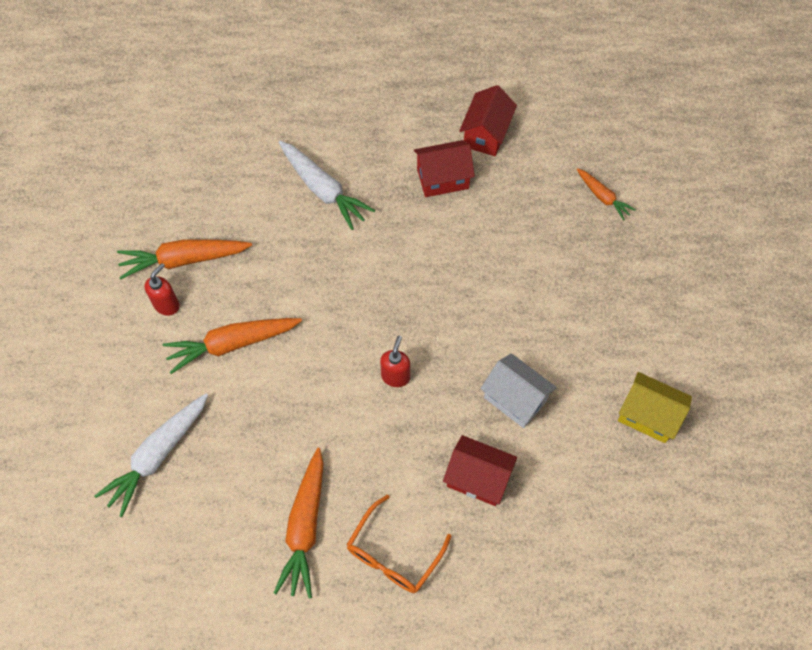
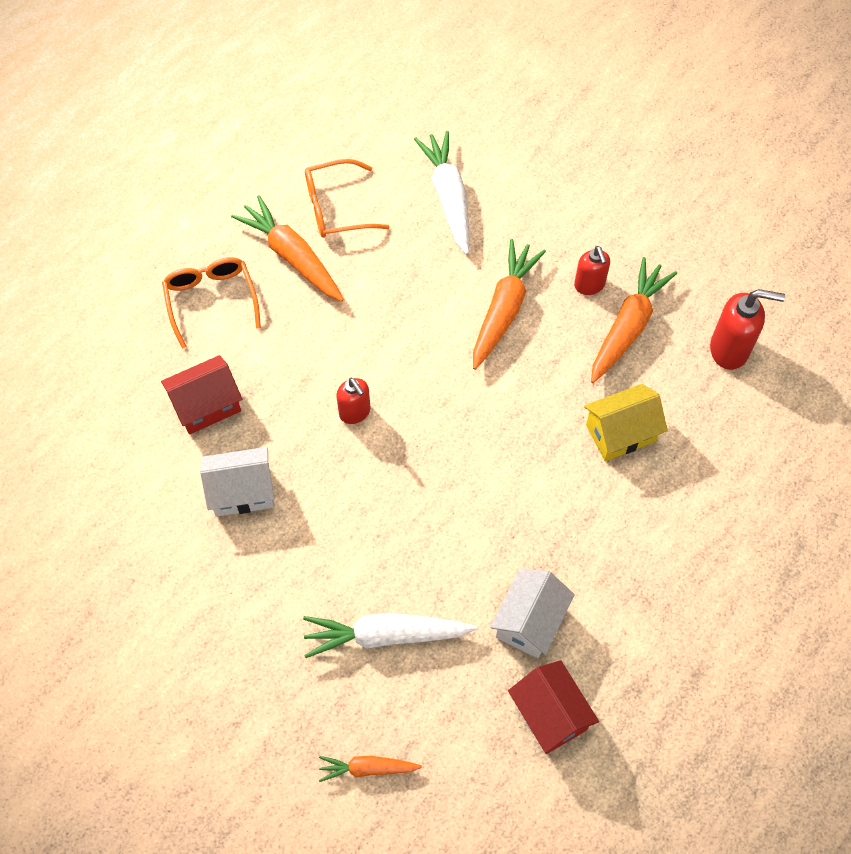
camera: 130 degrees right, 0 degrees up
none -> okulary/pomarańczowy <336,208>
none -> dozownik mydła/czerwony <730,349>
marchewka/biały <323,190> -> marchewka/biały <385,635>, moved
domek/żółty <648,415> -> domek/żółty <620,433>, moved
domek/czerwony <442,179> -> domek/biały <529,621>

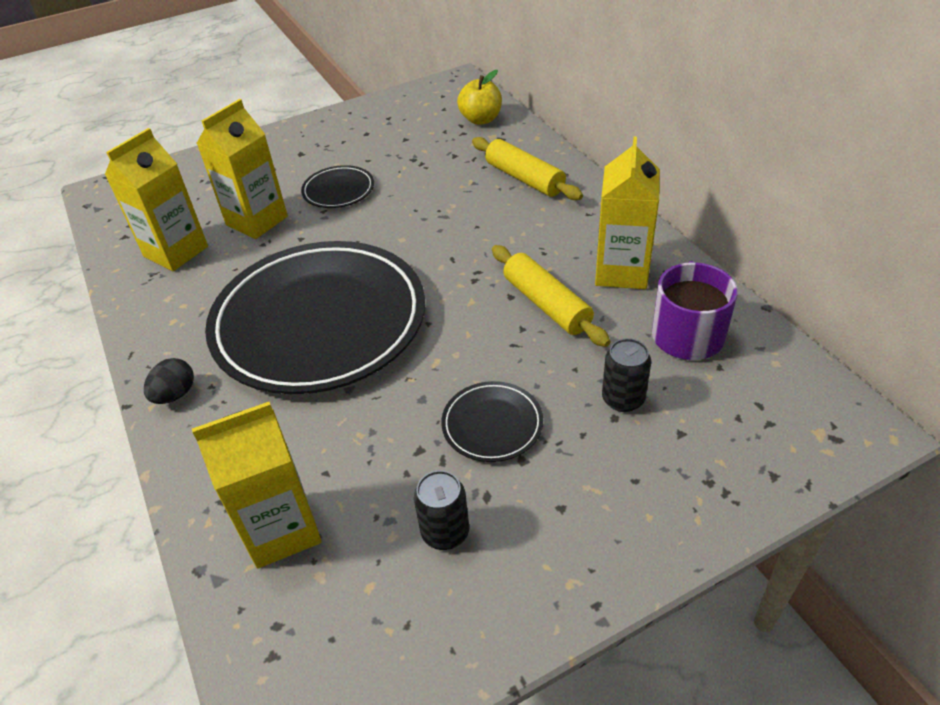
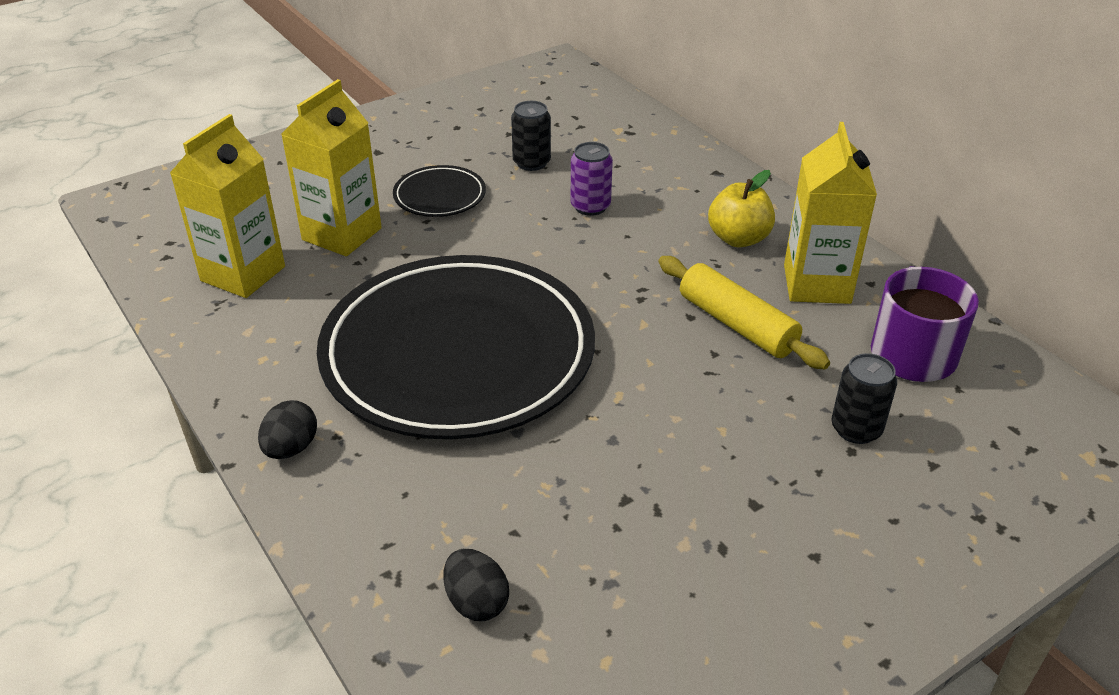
camera: 10 degrees left, 5 degrees down
talerz/czarny <492,424> -> none
wałek do ciasta/żółty <524,178> -> none
none -> puszka/fioletowy <590,206>
puszka/czarny <445,532> -> puszka/czarny <531,163>, moved
jabłko/żółty <481,119> -> jabłko/żółty <738,238>, moved
karton mleka/żółty <281,529> -> jajko/czarny <476,602>

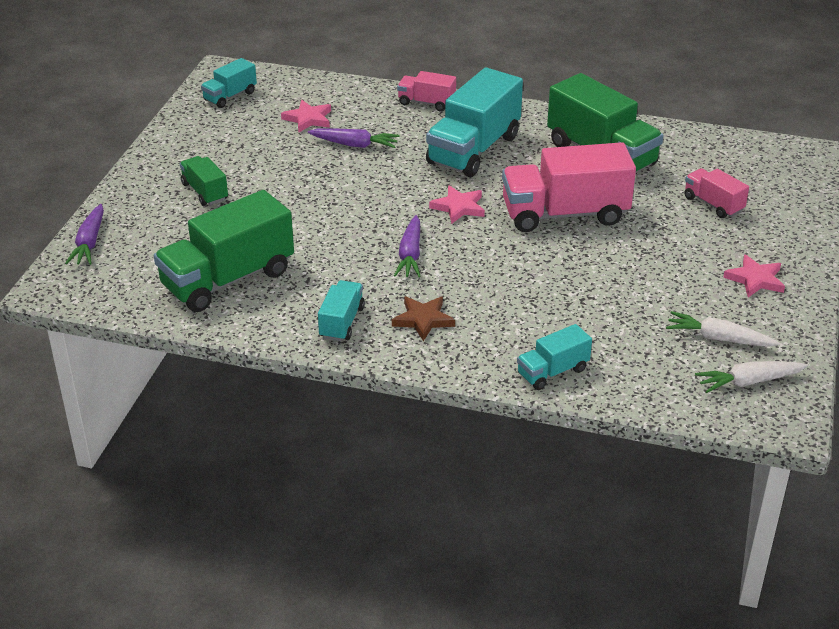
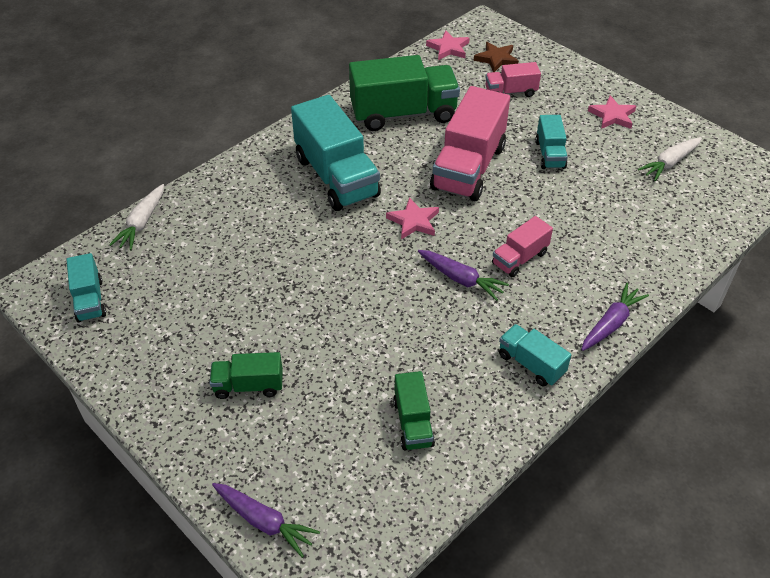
camera: 60 degrees left, 10 degrees up
gwiazda/różowy <308,119> -> gwiazda/różowy <448,48>, moved
marchewka/fioletowy <354,145> -> marchewka/fioletowy <611,323>, moved
gwiazda/brązowy <423,320> -> gwiazda/brązowy <496,59>, moved
ciężarówka/różowy <426,103> -> ciężarówka/różowy <520,258>, moved
ciężarówka/turkusowy <552,372> -> ciężarówka/turkusowy <550,154>, moved
marchewka/biały <749,382> -> marchewka/biały <142,223>, moved
ciężarówka/zielony <228,279> -> ciężarówka/zielony <413,422>, x0.51

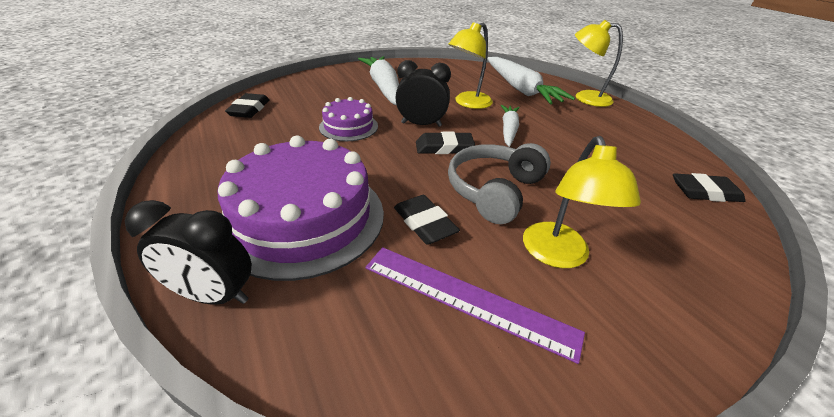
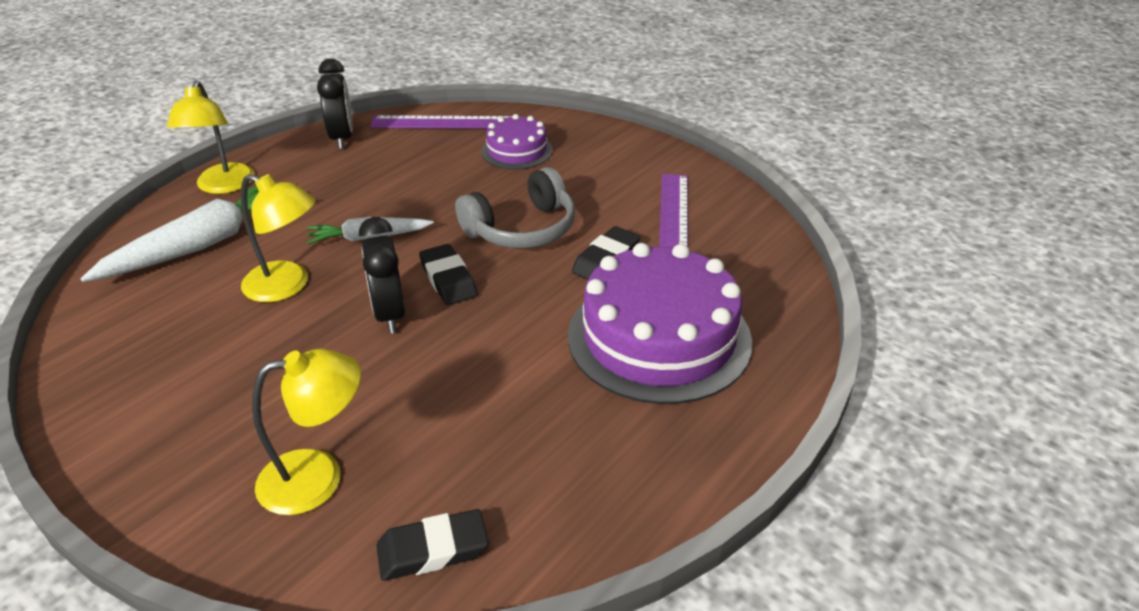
camera: 110 degrees left, 0 degrees up
marchewka/biały <384,88> -> none
budzik/czarny <214,295> -> budzik/czarny <342,138>, moved
tort/fioletowy <348,126> -> tort/fioletowy <517,151>, moved
lampka/żółty <558,255> -> lampka/żółty <318,477>, moved
gumka do mazania/czarny <704,192> -> linijka/fioletowy <446,122>
słuchawki/szary <494,191> -> słuchawki/szary <522,229>, 45 degrees counterclockwise

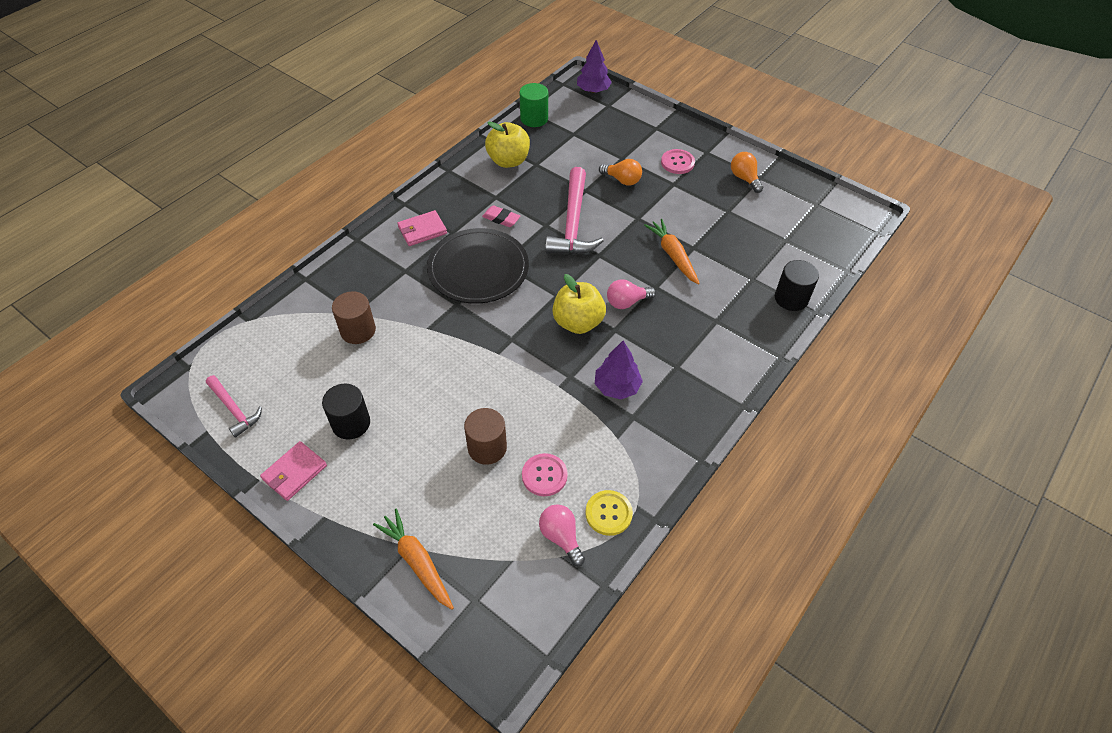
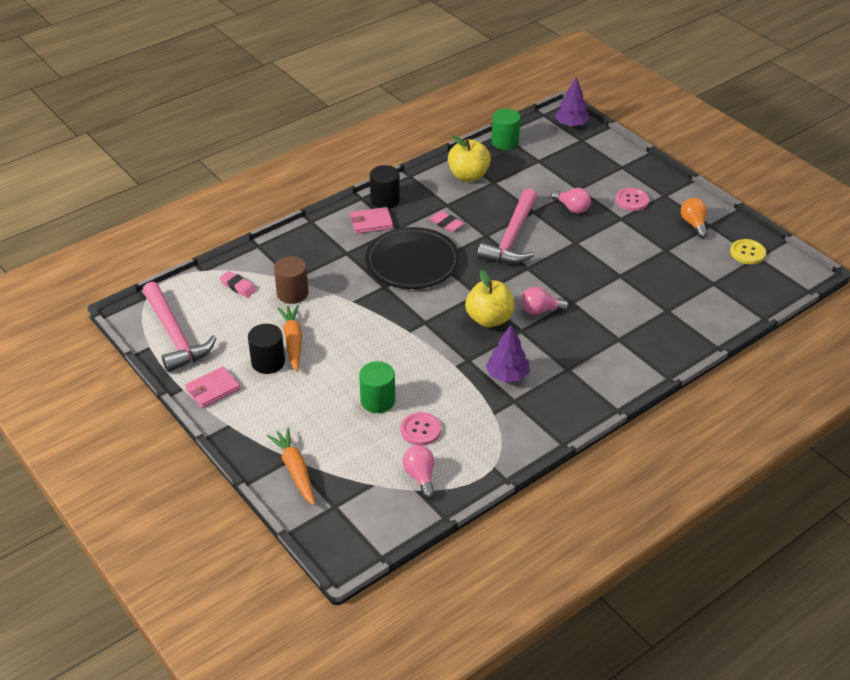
camera: 15 degrees right, 10 degrees down
none -> gumka do mazania/różowy <238,286>
guzik/żółty <608,513> -> guzik/żółty <747,253>, moved
marchewka/pomarańczowy <673,255> -> marchewka/pomarańczowy <293,341>, moved
walec/czarny <791,298> -> walec/czarny <385,200>, moved
walec/brązowy <487,448> -> walec/zielony <378,400>
żarówka/pomarańczowy <622,180> -> żarówka/różowy <572,208>
młotek/różowy <234,409> -> młotek/różowy <175,335>, x1.81

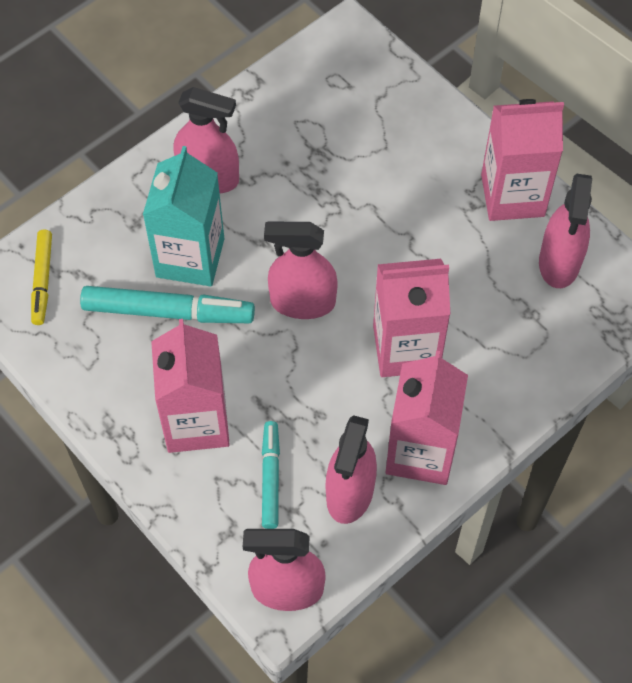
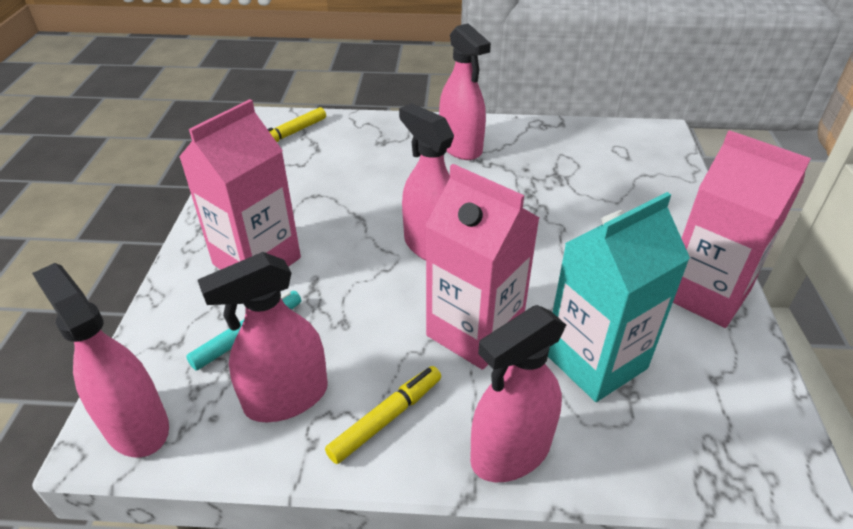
camera: 45 degrees right, 20 degrees down
flamaster/turkusowy <168,311> -> none
karton mleka/turkusowy <190,257> -> karton mleka/turkusowy <595,361>, moved
spryskiwacz/różowy <559,262> -> spryskiwacz/różowy <510,452>, moved
karton mleka/różowy <420,451> -> flamaster/żółty <386,418>

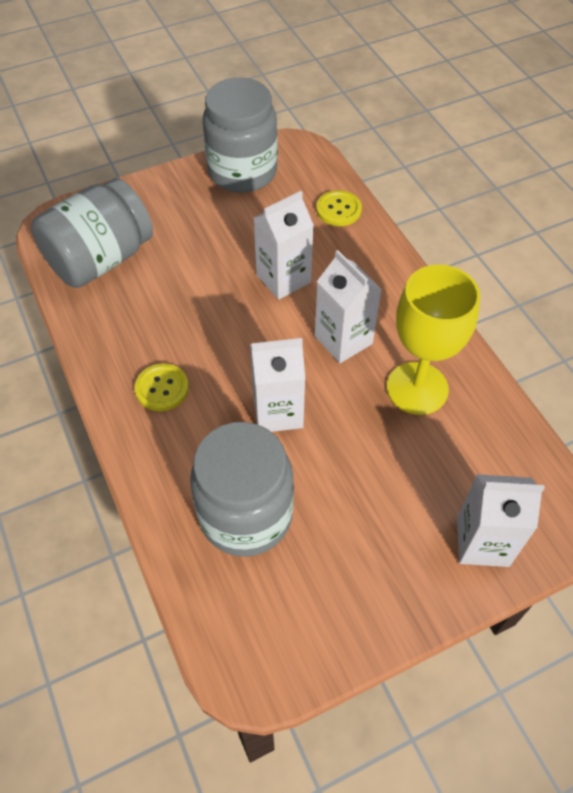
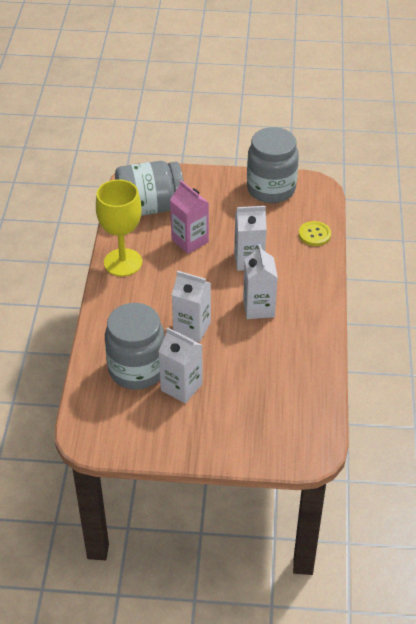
camera: 30 degrees right, 10 degrees down
guzik/żółty <162,388> -> none
none -> karton mleka/różowy <190,241>
kielich/żółty <417,388> -> kielich/żółty <123,262>, moved
karton mleka/biały <482,542> -> karton mleka/biały <181,387>, moved

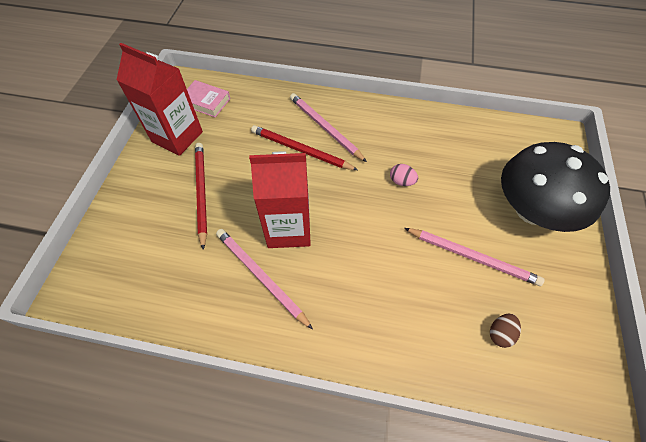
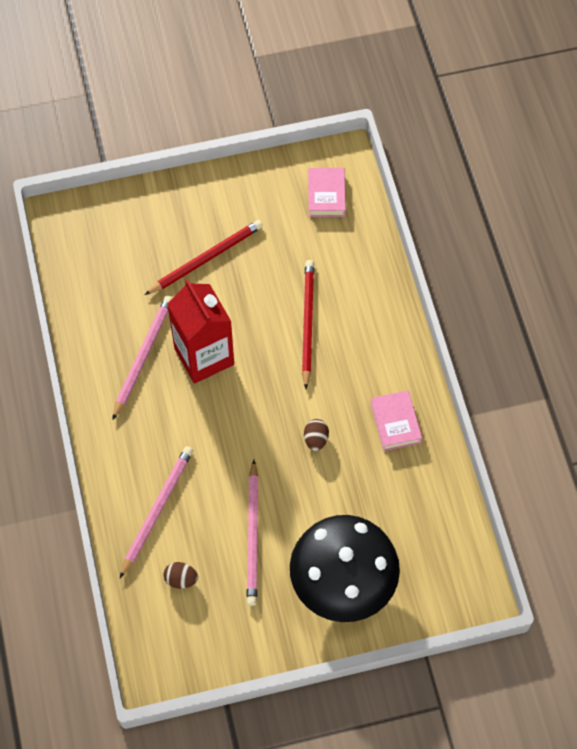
camera: 65 degrees right, 5 degrees up
karton mleka/czerwony <177,137> -> none
none -> książka/różowy <395,423>
ołówek/różowy <325,128> -> ołówek/różowy <157,510>, moved
jajko/różowy <401,181> -> jajko/brązowy <316,439>

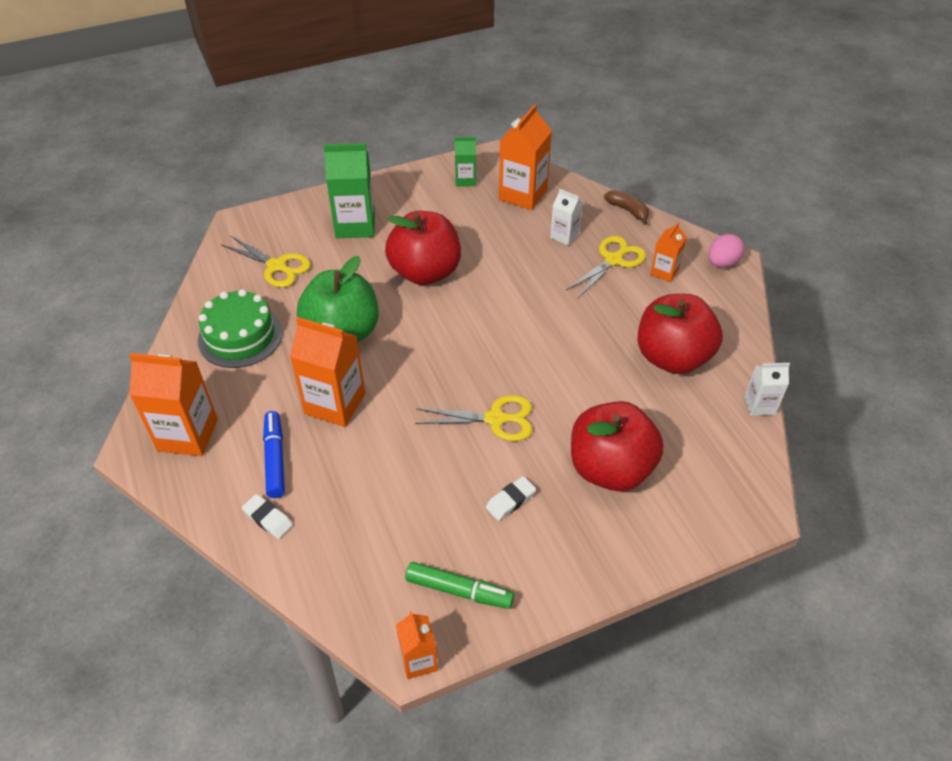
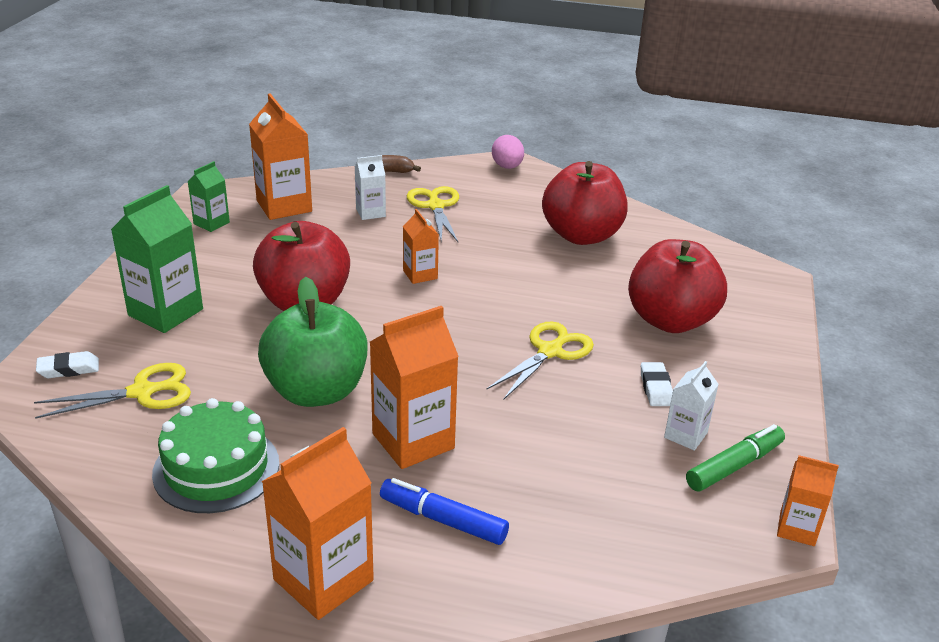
camera: 55 degrees left, 15 degrees down
gumka do mazania/biały <268,518> -> gumka do mazania/biały <68,369>, moved
karton mleka/pomarańczowy <664,272> -> karton mleka/pomarańczowy <420,274>, moved
karton mleka/biały <759,405> -> karton mleka/biały <685,435>, moved

